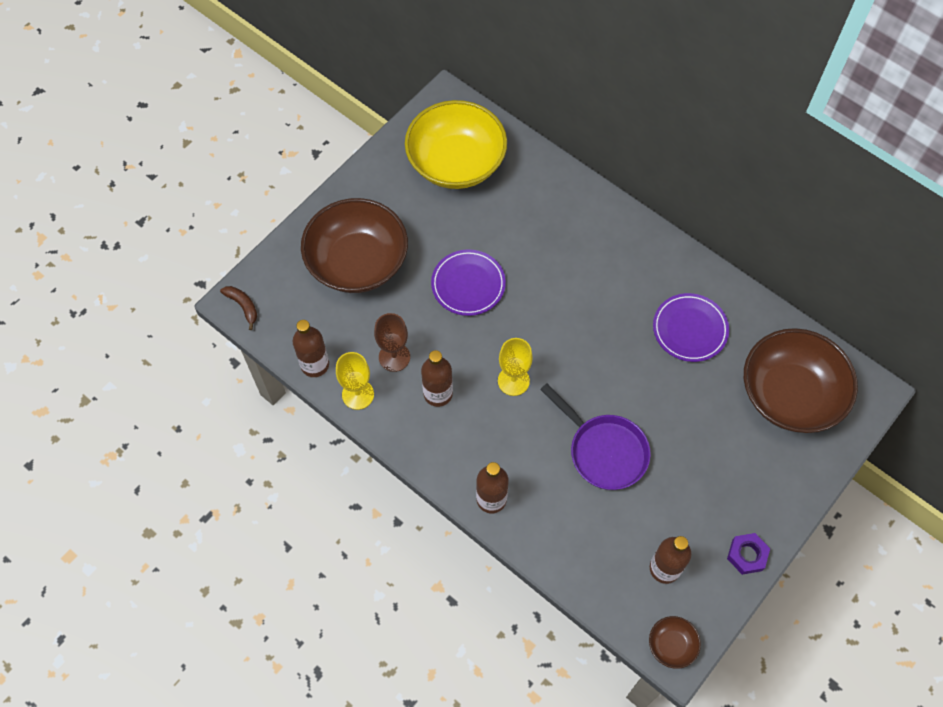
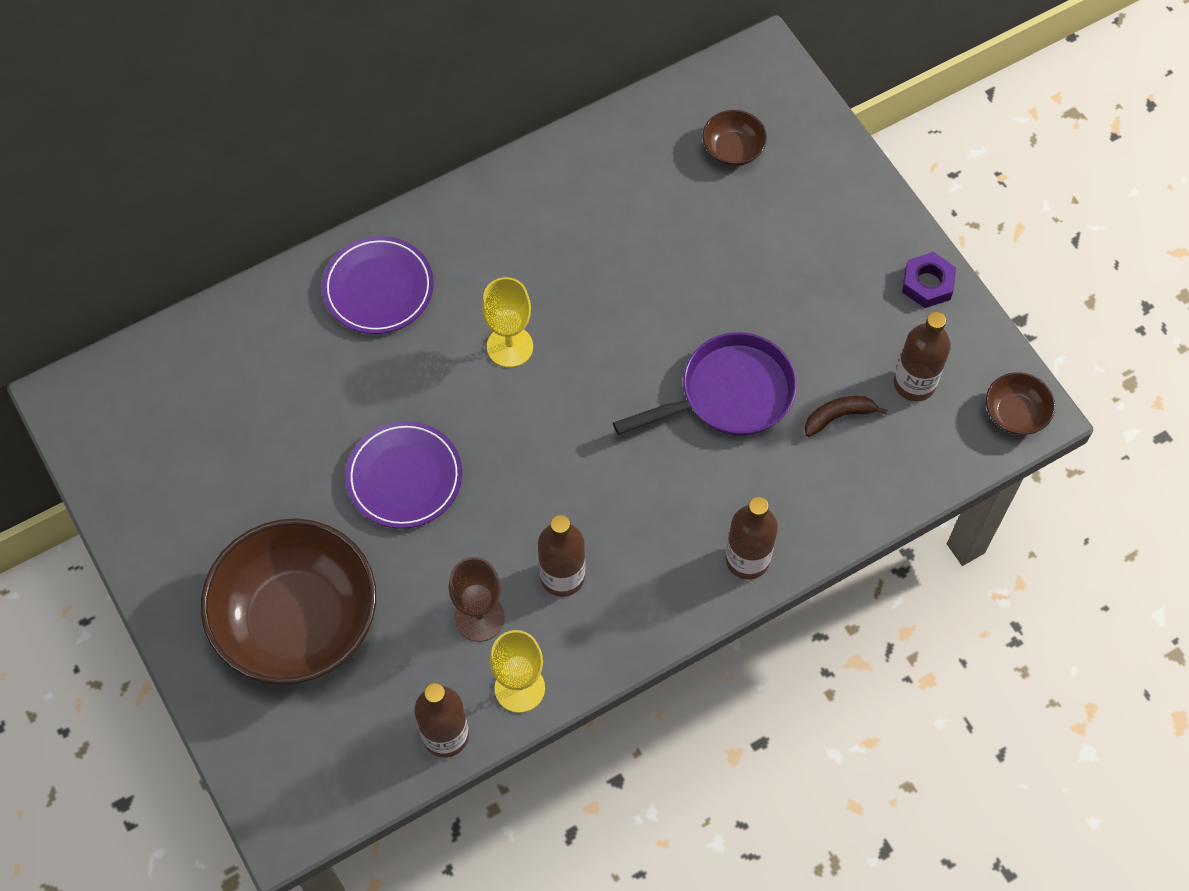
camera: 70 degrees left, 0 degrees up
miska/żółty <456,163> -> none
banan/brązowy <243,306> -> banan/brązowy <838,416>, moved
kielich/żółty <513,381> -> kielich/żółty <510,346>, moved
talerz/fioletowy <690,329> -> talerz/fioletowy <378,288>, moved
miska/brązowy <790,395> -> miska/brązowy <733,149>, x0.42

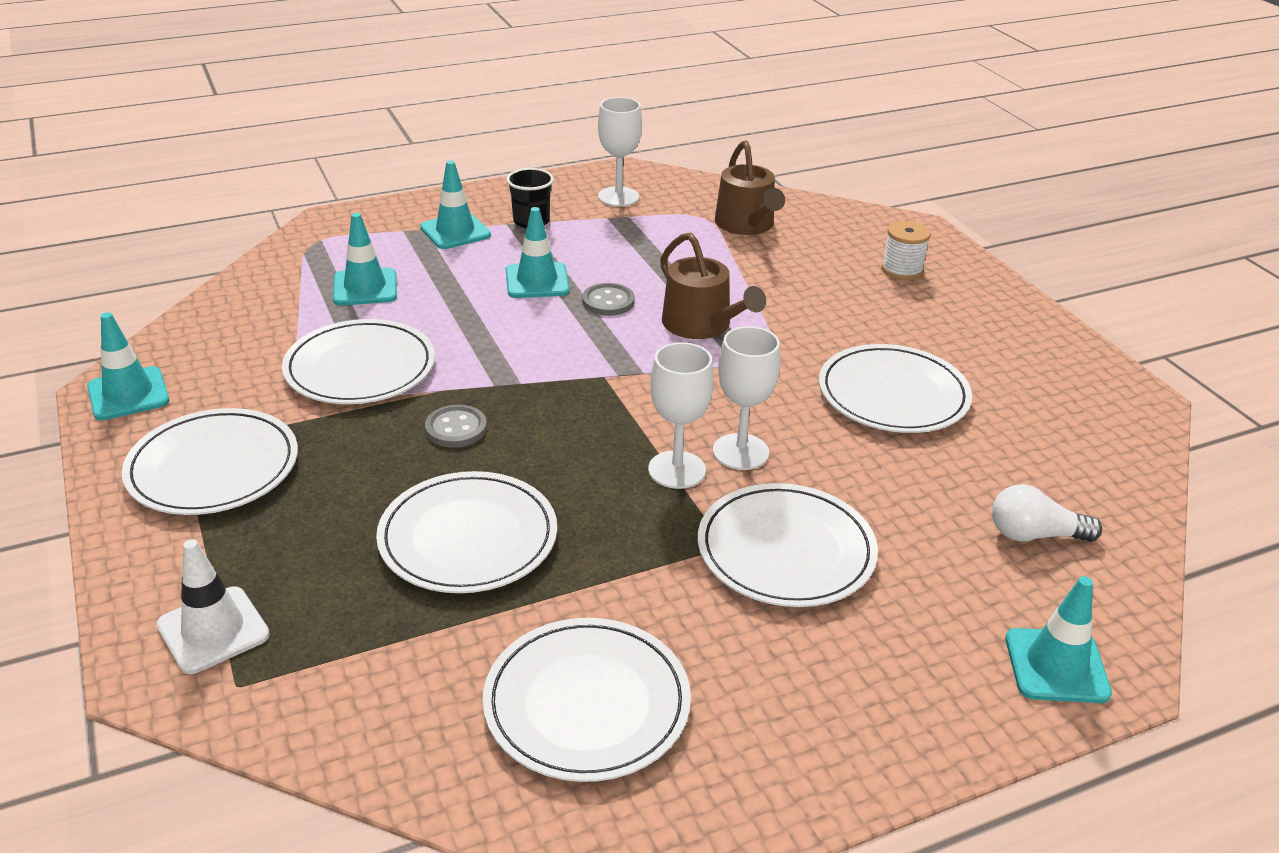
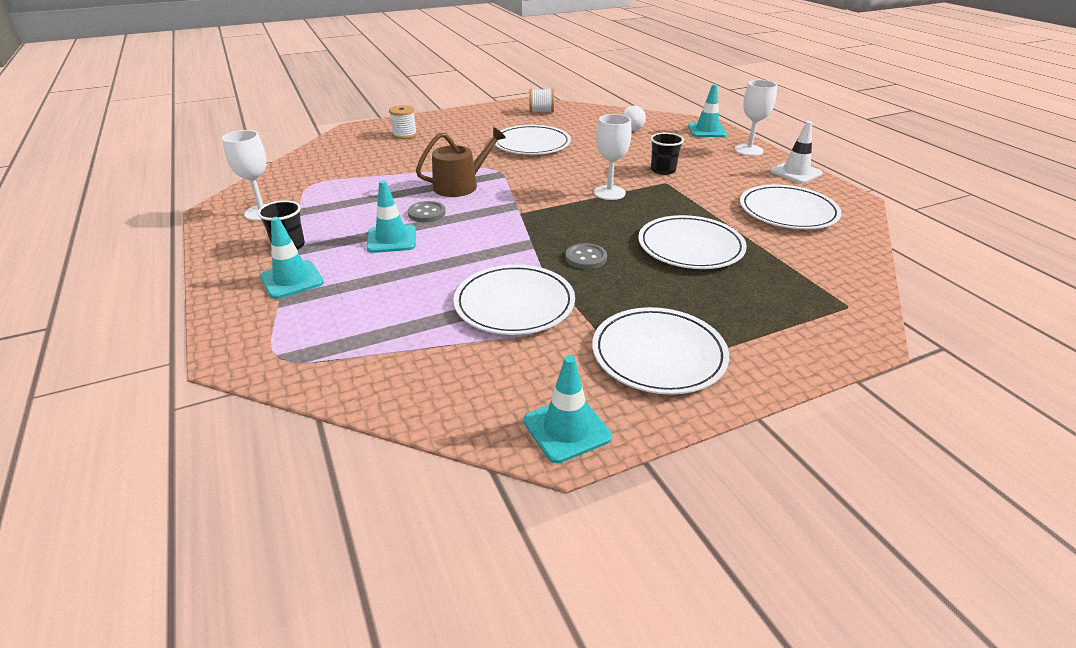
camera: 90 degrees left, 0 degrees up
pachołek/turkusowy <365,287> -> none
konewka/brązowy <747,225> -> none
none -> szpulka/biały <541,111>
pachołek/biały <213,630> -> pachołek/biały <795,172>, moved
kielich/biały <740,452> -> kielich/biały <748,150>, moved
talerz/biały <786,550> -> szklanka/czarny <663,170>

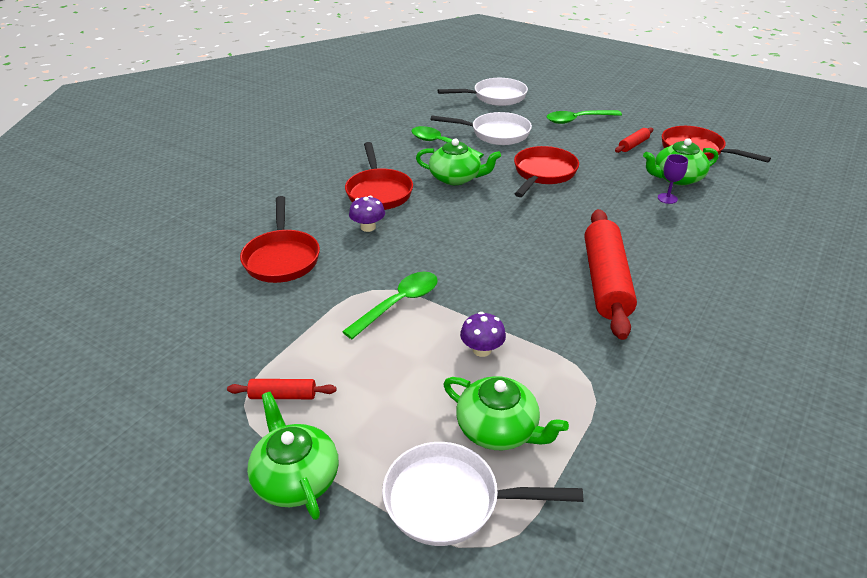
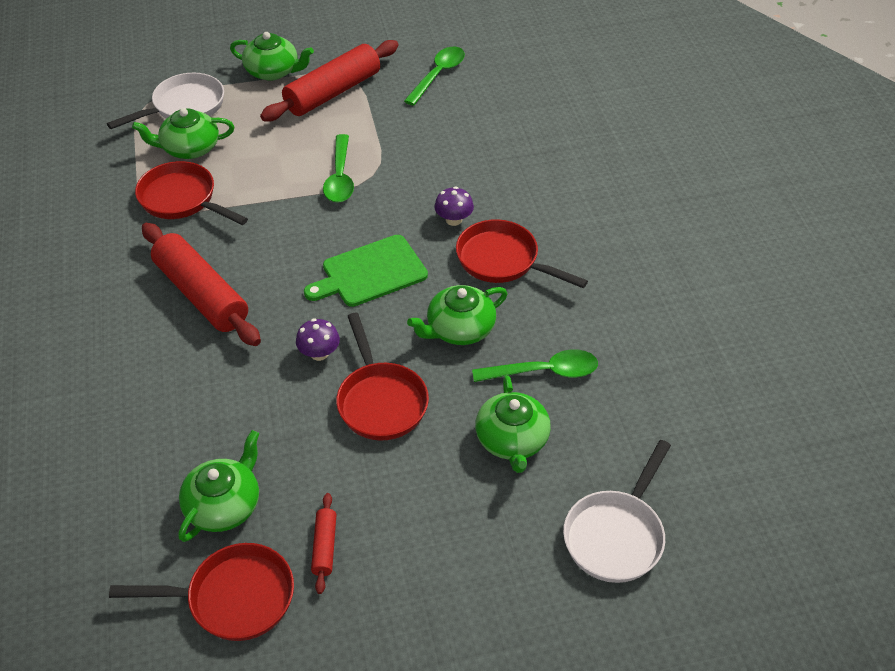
camera: 135 degrees right, 10 degrees up
kielich/fioletowy <667,198> -> none
none -> deska do krojenia/zielony <370,272>
patelnia/czerwony <282,258> -> patelnia/czerwony <182,199>, moved
grzyb/fioletowy <482,350> -> grzyb/fioletowy <319,353>, moved
łyżka/zielony <578,120> -> łyżka/zielony <438,75>, moved
patelnia/biały <495,133> -> imbryk/zielony <512,440>
wałek do ciasta/czerwony <283,395> -> wałek do ciasta/czerwony <332,92>, x2.23

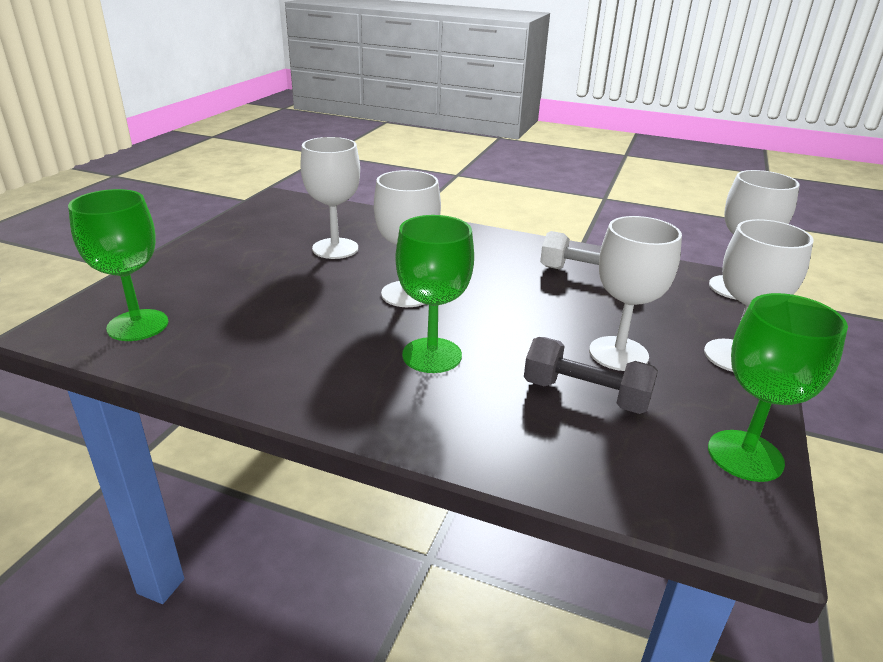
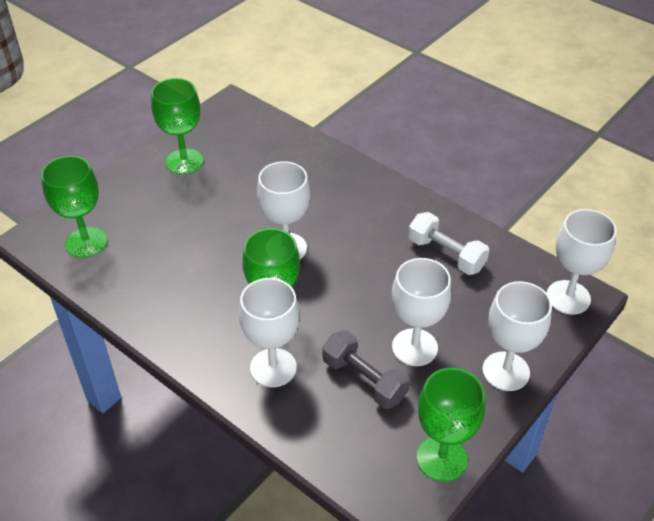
camera: 20 degrees right, 15 degrees up
none -> kielich/zielony <184,161>
kielich/biały <335,248> -> kielich/biały <273,368>, moved

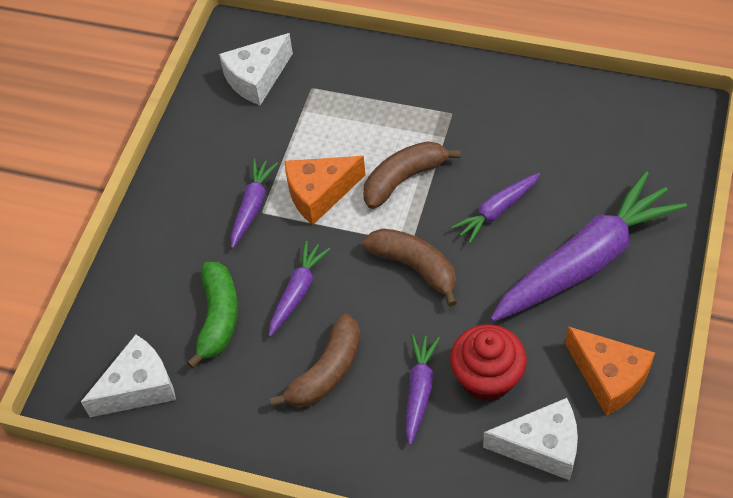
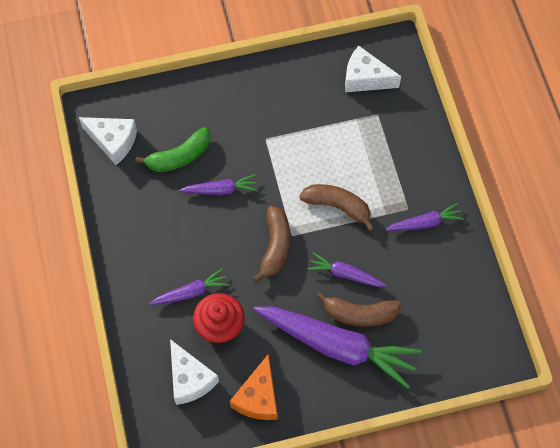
camera: 55 degrees right, 10 degrees up
ser/pomarańczowy <319,194> -> none
marchewka/fioletowy <252,206> -> marchewka/fioletowy <425,223>, moved
banan/brązowy <326,372> -> banan/brązowy <359,314>, moved

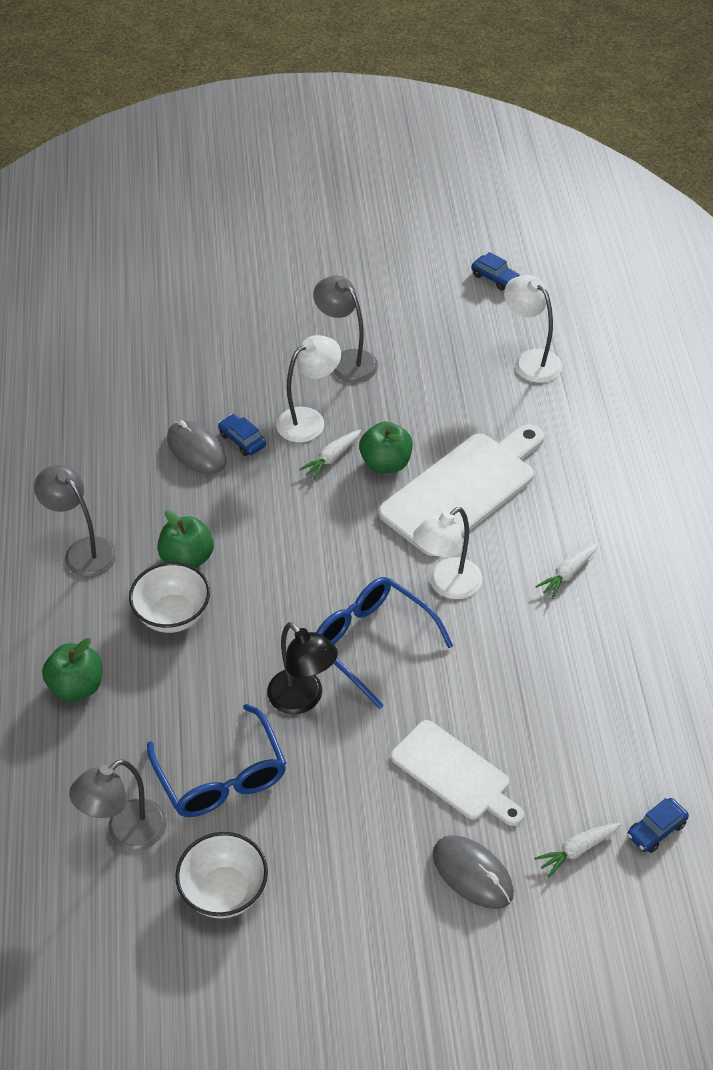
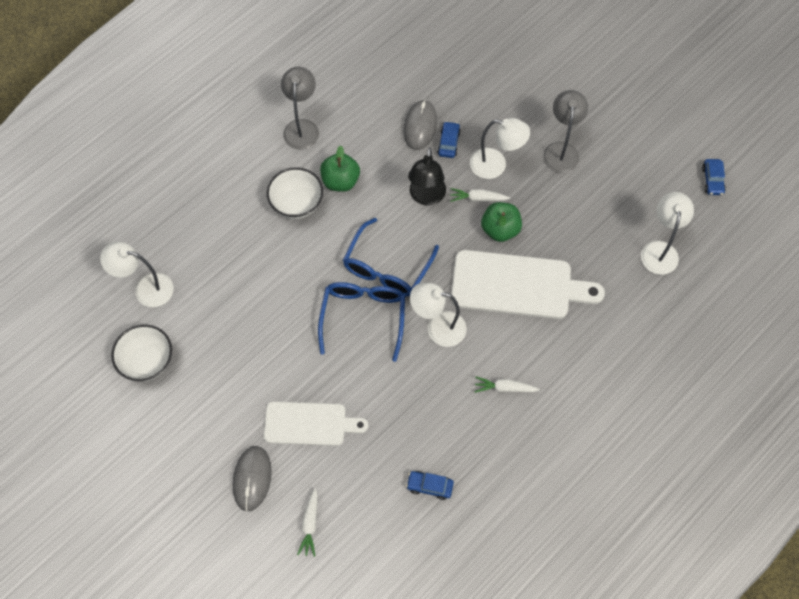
camera: 50 degrees right, 15 degrees up
jabłko/zielony <77,686> -> none
okulary/niebieski <222,777> -> okulary/niebieski <387,268>, moved
lampka/czarny <303,699> -> lampka/czarny <426,197>, moved
samochód/niebieski <656,830> -> samochód/niebieski <429,486>, moved
lampka/szary <126,833> -> lampka/biały <146,288>
deska do krojenia/biały <454,774> -> deska do krojenia/biały <309,424>, 90 degrees counterclockwise
marchewka/biały <577,850> -> marchewka/biały <310,524>, 105 degrees counterclockwise

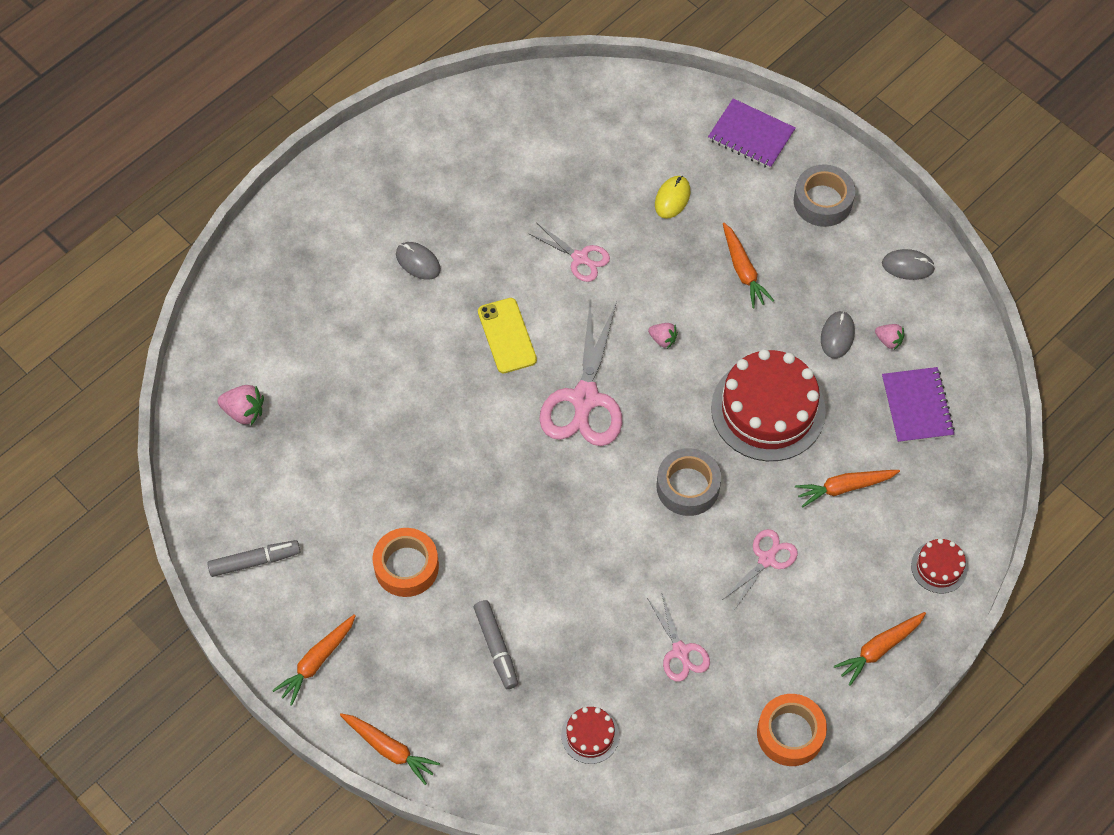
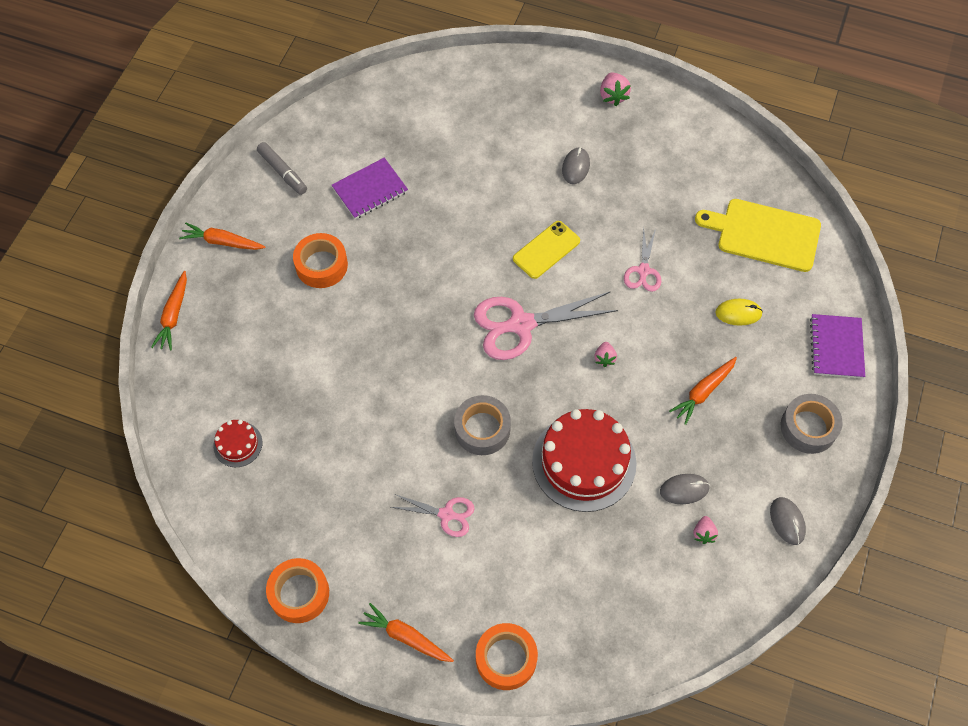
camera: 65 degrees right, 0 degrees up
flamaster/szary <496,647> -> none
nożyczki/różowy <681,652> -> none
marchewka/pomarańczowy <844,487> -> none
none -> deska do krojenia/żółty <764,234>
truskawka/różowy <244,411> -> truskawka/różowy <613,96>, moved
zeszyt/fioletowy <917,406> -> zeszyt/fioletowy <370,190>, moved
tort/czerwony <939,567> -> taśma klejąca/pomarańczowy <506,659>

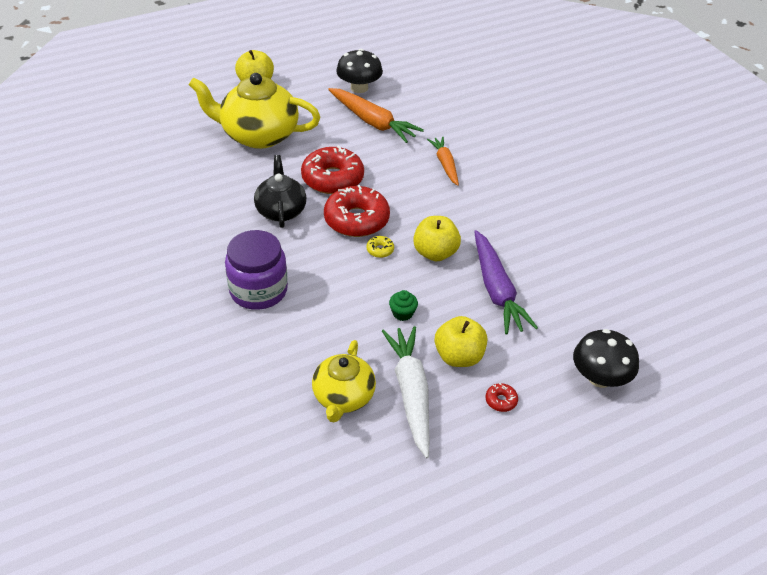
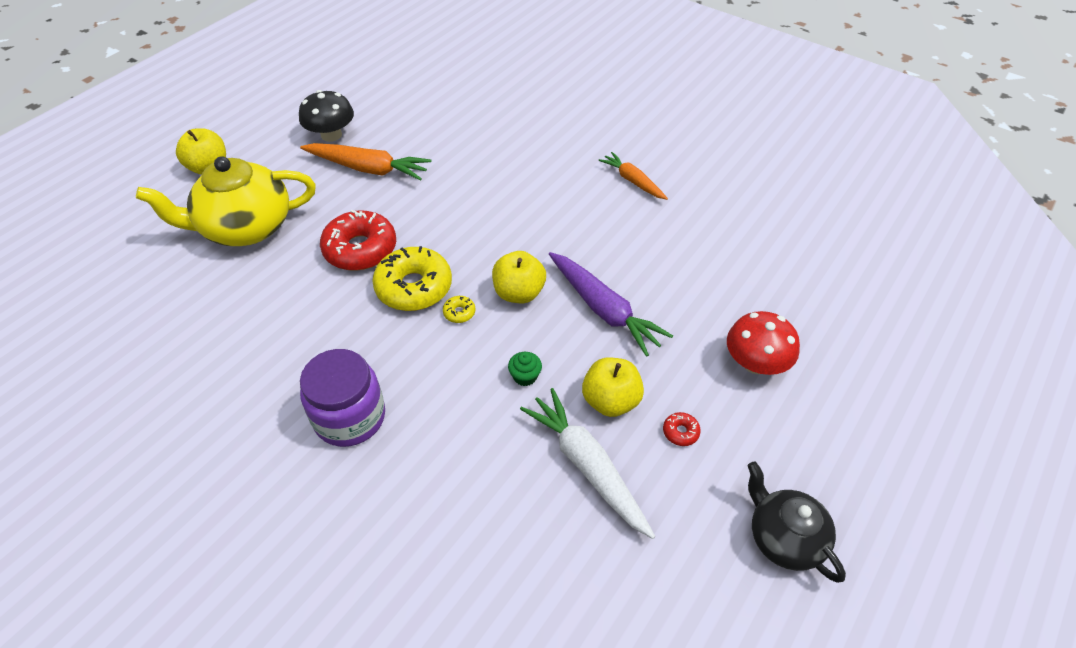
camera: 25 degrees left, 5 degrees up
imbryk/żółty <343,397> -> none
imbryk/czarny <281,210> -> imbryk/czarny <783,538>, moved
marchewka/pomarańczowy <445,164> -> marchewka/pomarańczowy <632,181>, moved
donut/czerwony <356,220> -> donut/żółty <414,287>
grzyb/czarny <600,377> -> grzyb/czerwony <755,363>

